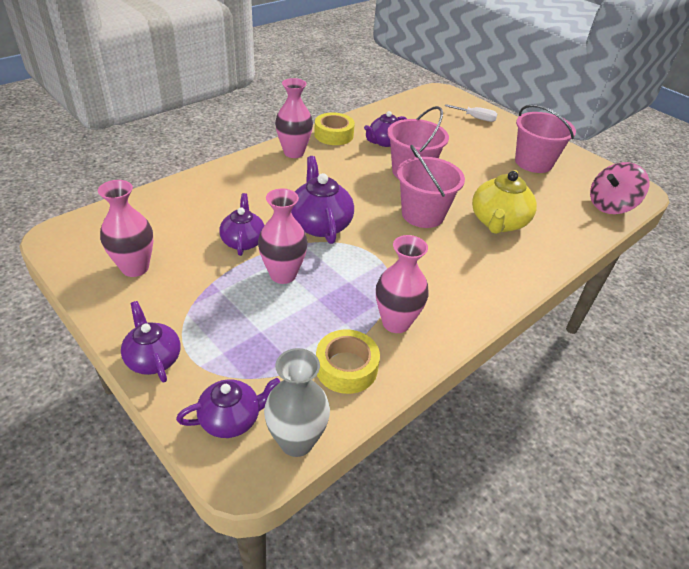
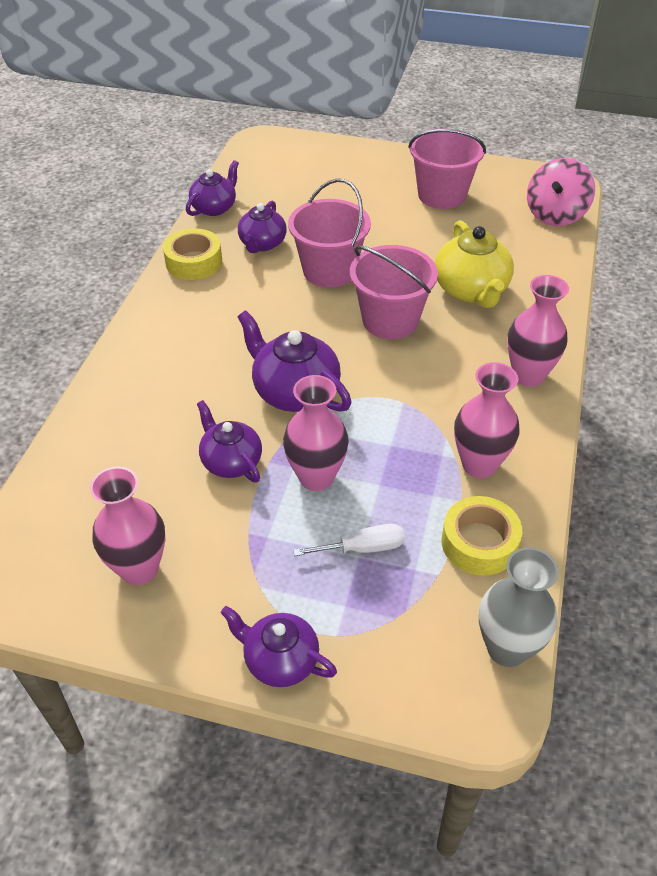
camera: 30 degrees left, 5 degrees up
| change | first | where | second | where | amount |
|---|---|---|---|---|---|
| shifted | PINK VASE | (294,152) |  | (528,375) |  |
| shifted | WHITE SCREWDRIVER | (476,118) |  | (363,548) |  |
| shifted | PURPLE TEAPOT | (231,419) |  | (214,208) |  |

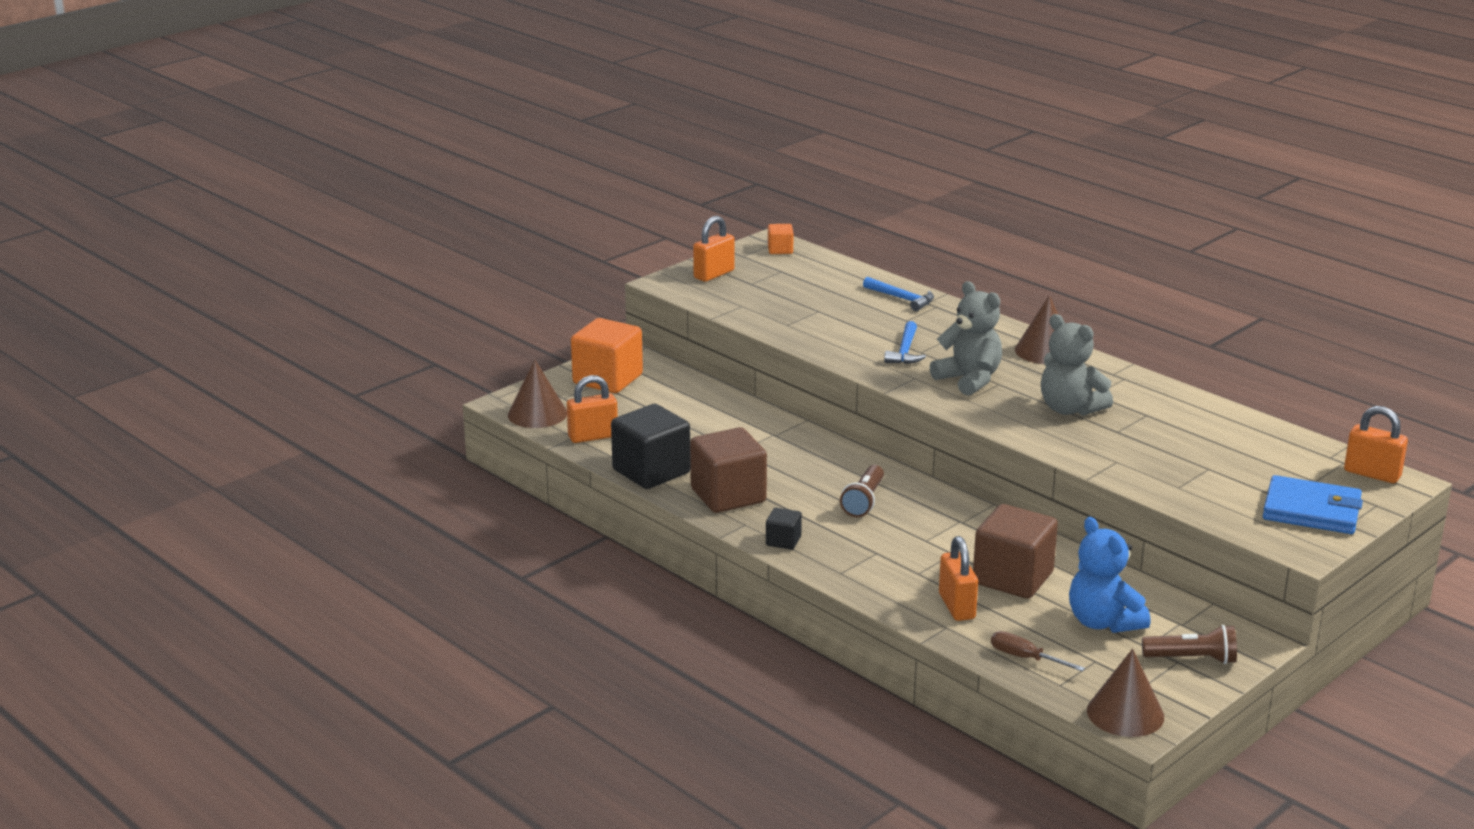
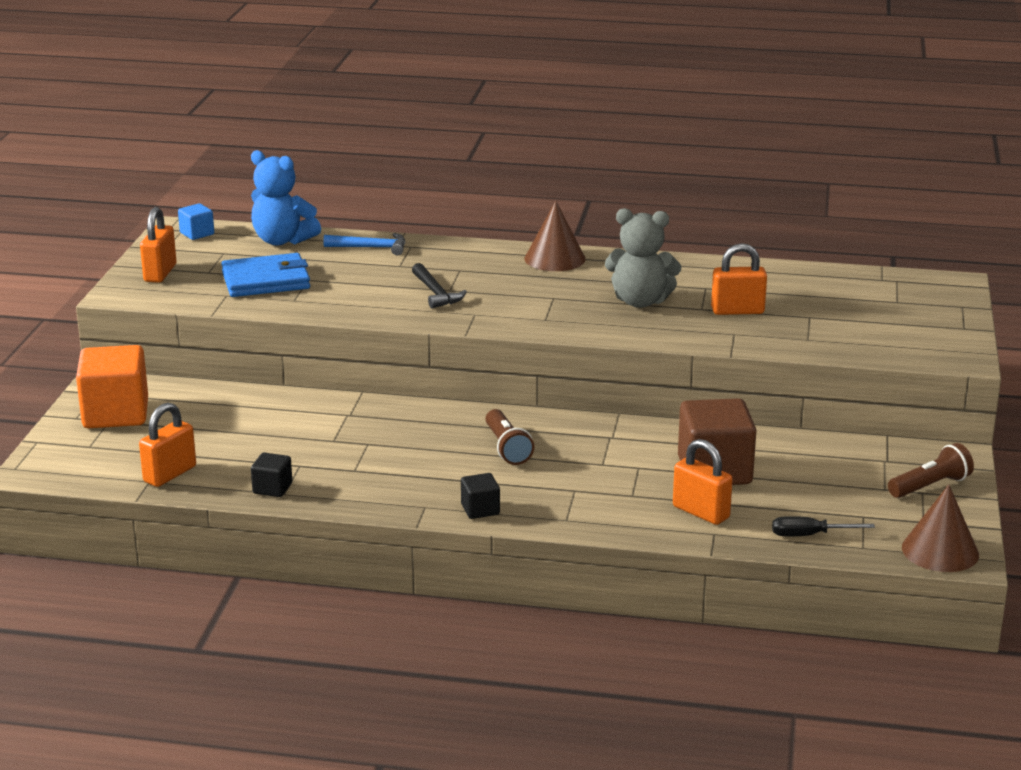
camera: 35 degrees left, 0 degrees up
| change | first | where | second | where | amount |
|---|---|---|---|---|---|
| repainted | ORANGE CUBE | (780,250) | BLUE CUBE | (197,233) |  |
| gone | GREY TEDDY BEAR | (969,380) |  |  |  |
| repainted | BLUE HAMMER | (905,351) | BLACK HAMMER | (436,293) |  |
| gone | BROWN CONE | (537,414) |  |  |  |
| scaled | BLACK CUBE | (651,471) |  | (272,488) | x0.48 |
| shifted | ORANGE PADLOCK | (1372,474) |  | (737,311) |  |
| gone | BROWN CUBE | (728,496) |  |  |  |
| shifted | BLUE WALLET | (1311,511) |  | (266,280) |  |
| shifted | BLUE TEDDY BEAR | (1103,622) |  | (282,240) |  |
| repainted | BROWN SCREWDRIVER | (1025,658) | BLACK SCREWDRIVER | (809,535) |  |

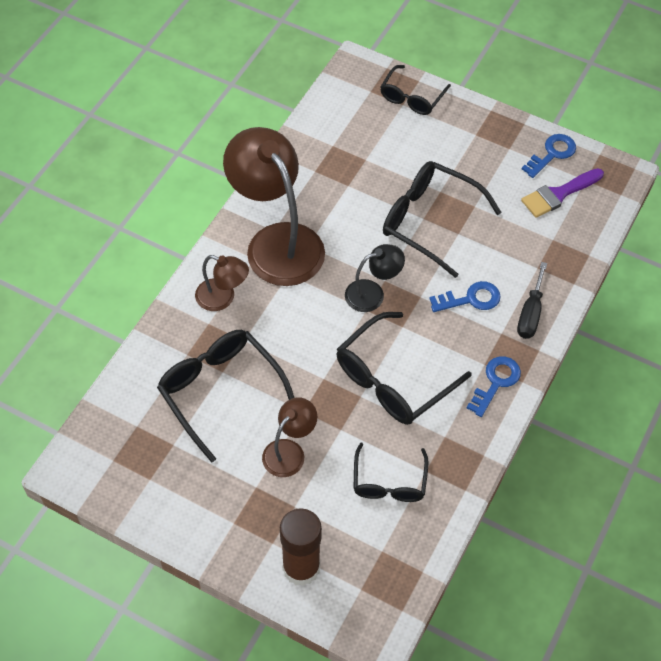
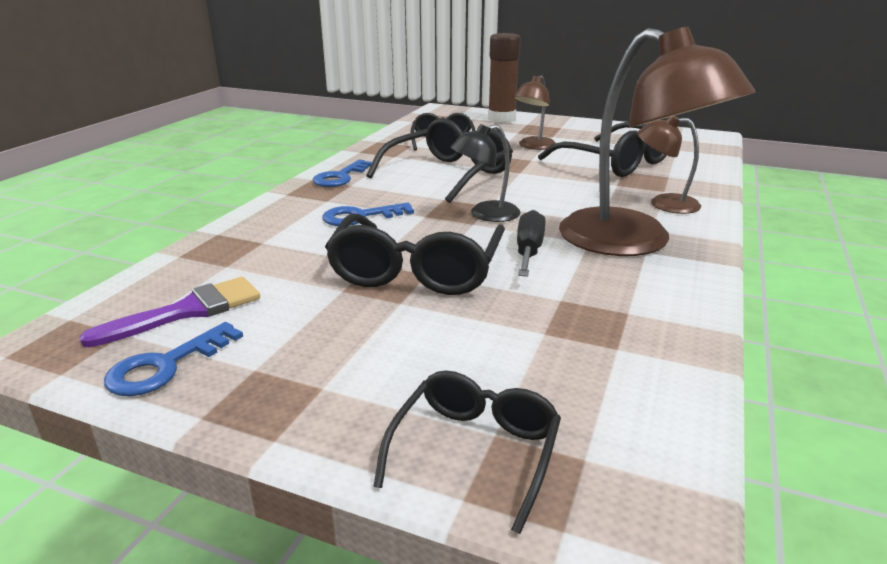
camera: 175 degrees right, 30 degrees down
| change | first | where | second | where | amount |
|---|---|---|---|---|---|
| rotated | BLACK GLASSES | (429,221) |  | (416,271) | 75 degrees clockwise |
| shifted | BLACK SCREWDRIVER | (530,313) |  | (528,251) |  |

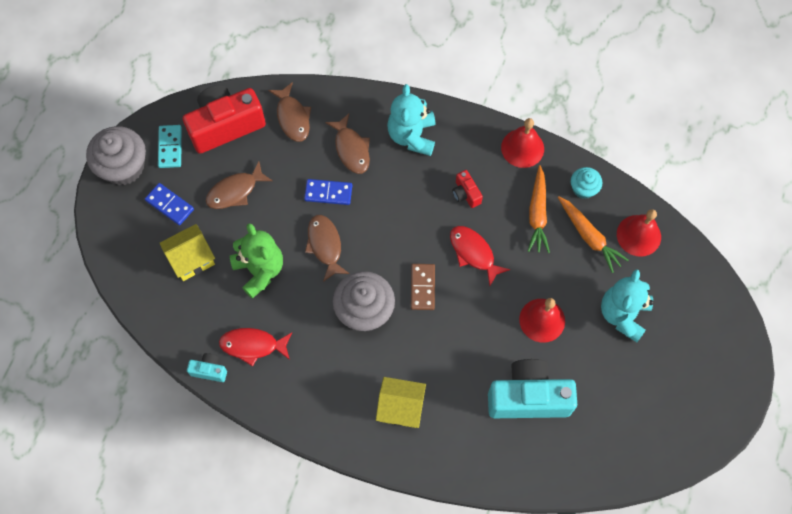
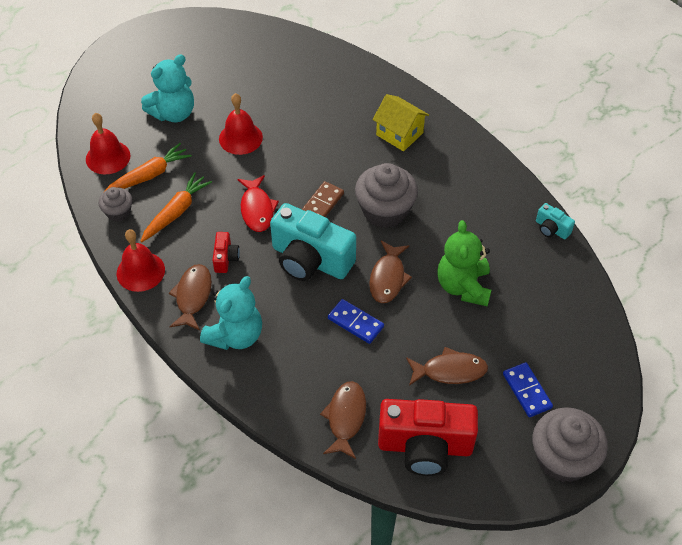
camera: 150 degrees left, 15 degrees down
| change | first | where | second | where | amount |
|---|---|---|---|---|---|
| shifted | BROWN FISH | (351,149) |  | (193,296) |  |
| gone | TURQUOISE DOMINO | (170,147) |  |  |  |
| repainted | TURQUOISE CUPCAKE | (583,188) | GREY CUPCAKE | (118,212) |  |
| rotated | ORANGE CARROT | (589,236) |  | (149,175) | 60 degrees clockwise |
| gone | YELLOW HOUSE | (192,259) |  |  |  |
| gone | RED FISH | (253,345) |  |  |  |
| shifted | TURQUOISE CAMERA | (528,397) |  | (310,260) |  |

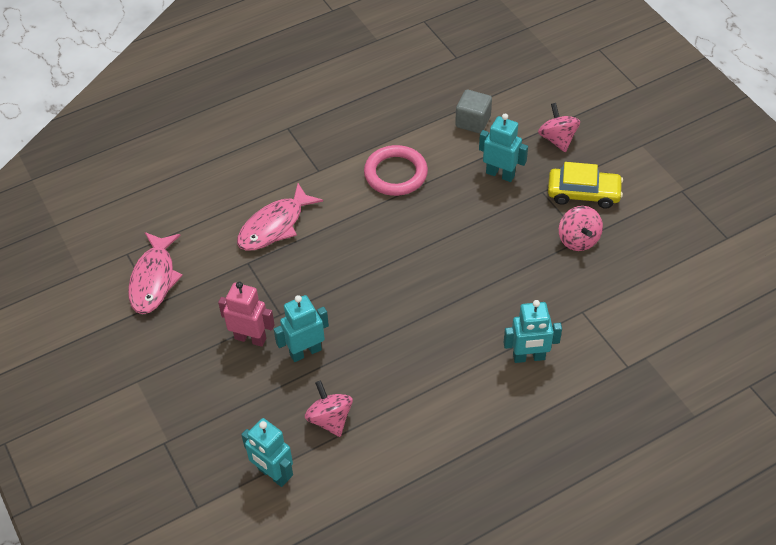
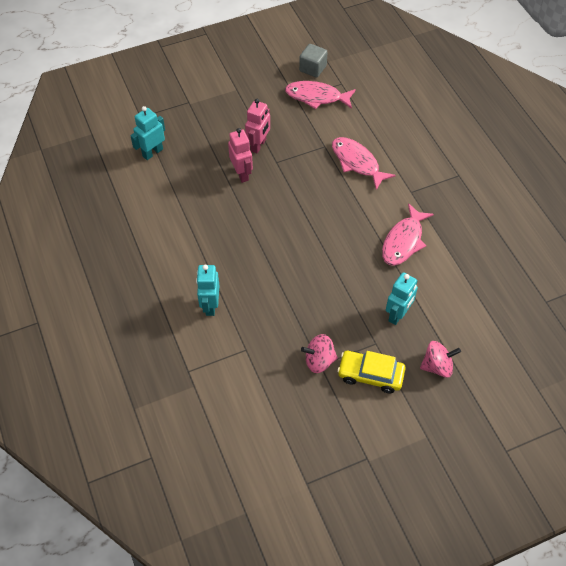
camera: 95 degrees right, 5 degrees up
| change | first | where | second | where | amount |
|---|---|---|---|---|---|
| shifted | GREY CUBE | (473,122) |  | (313,68) |  |
| swapped | PINK RING | (395,174) | PINK FISH | (403,241) |  |
| rotated | YELLOW CAR | (583,193) |  | (370,375) | 90 degrees clockwise |
| repainted | TURQUOISE ROBOT | (305,352) | PINK ROBOT | (242,174) |  |
| gone | PINK SPINNING TOP | (330,419) |  |  |  |

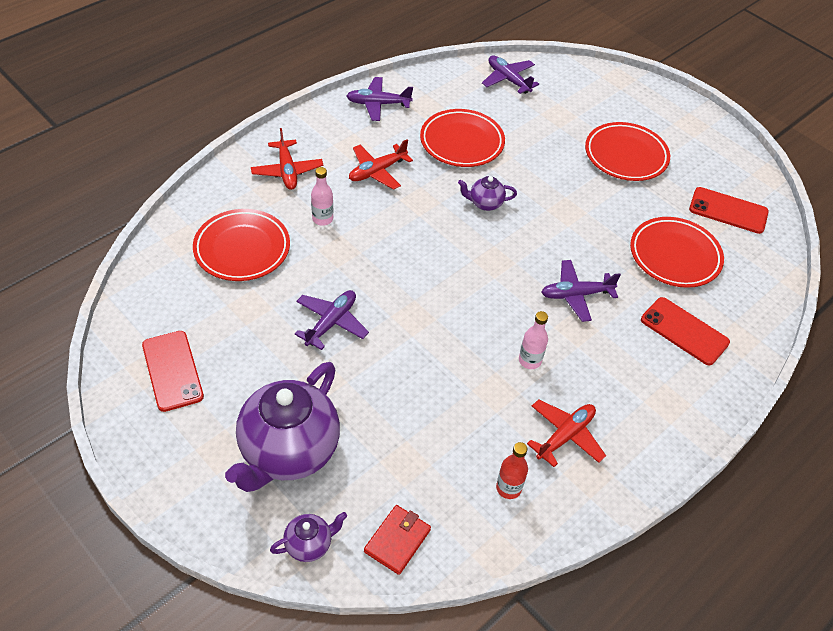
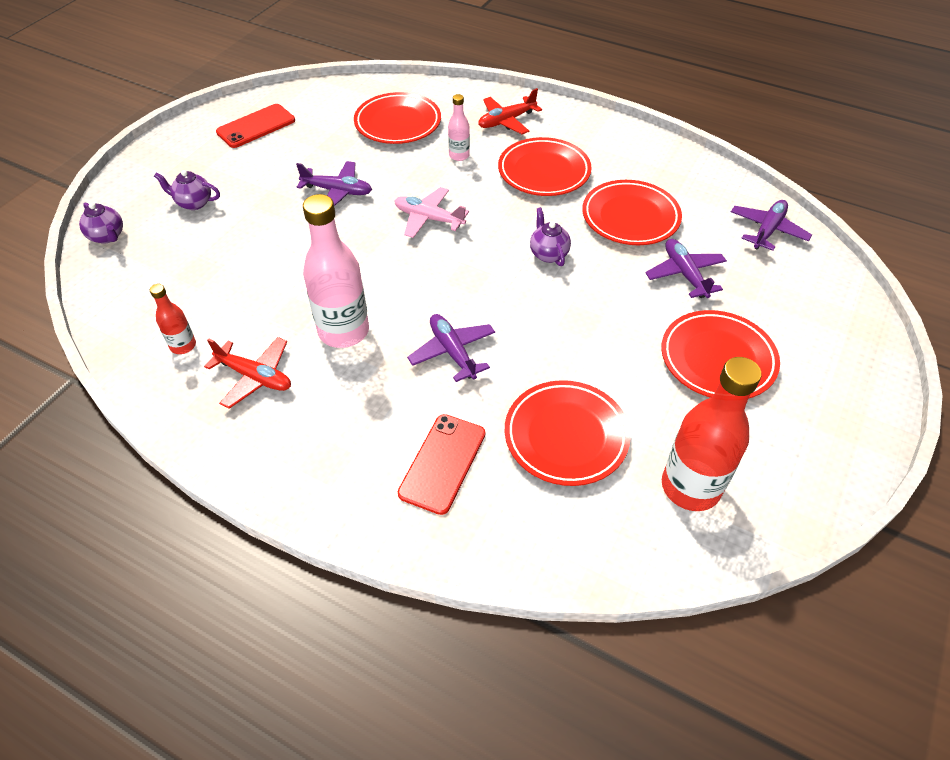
camera: 75 degrees right, 0 degrees up
| change | first | where | second | where | amount |
|---|---|---|---|---|---|
| shifted | PURPLE PLANE | (378,104) |  | (685,274) |  |
| swapped | RED PLANE | (377,171) | RED PLATE | (544,172) |  |
| swapped | RED PHONE | (728,210) | RED BOTTLE | (690,487) |  |
| scaled | PINK BOTTLE | (530,360) |  | (344,331) | x2.01 |
| scaled | PURPLE TEAPOT | (288,451) |  | (194,203) | x0.44 |
| gone | RED WALLET | (397,540) |  |  |  |
| new |  |  | PINK PLANE | (429,218) |  |

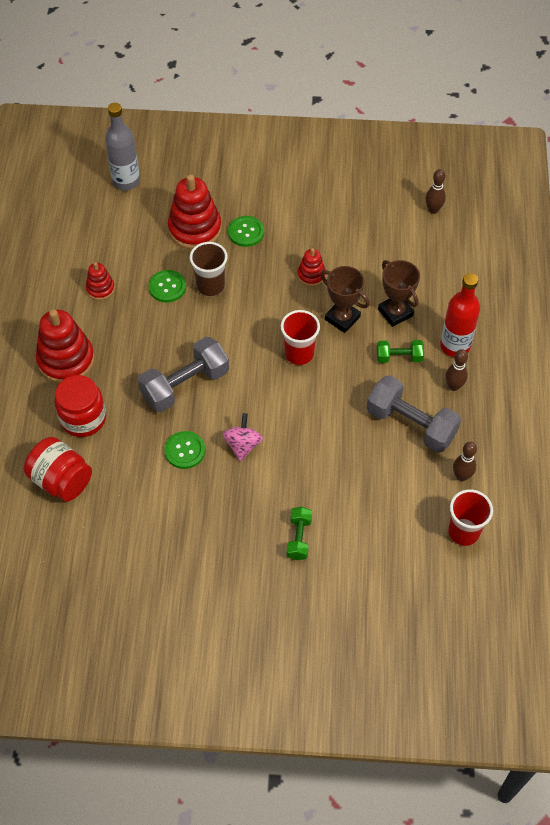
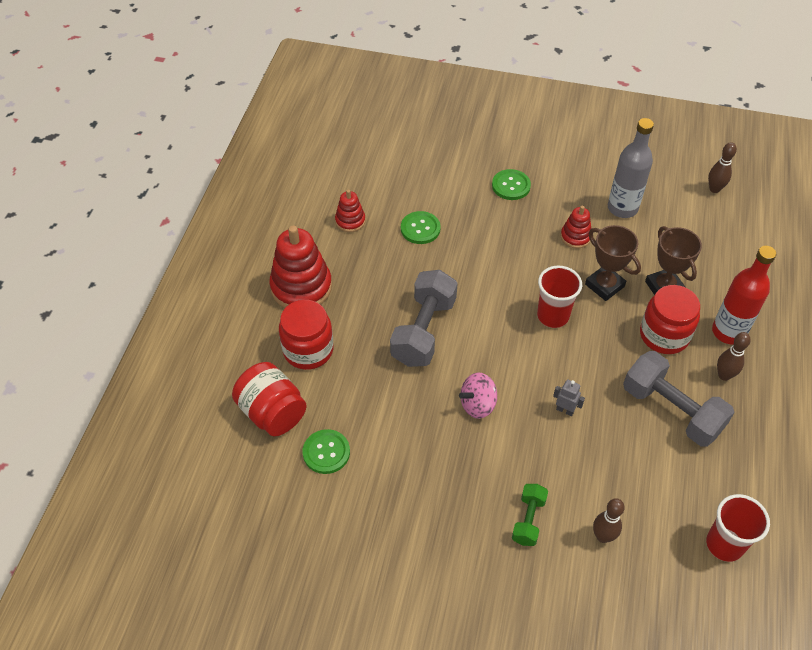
camera: 10 degrees right, 5 degrees down
| change | first | where | second | where | amount |
|---|---|---|---|---|---|
| shifted | GREY BOTTLE | (126,181) |  | (622,208) |  |
| gone | RED STACKING TOY | (195,229) |  |  |  |
| gone | BROWN CUP | (210,286) |  |  |  |
| rotated | GREY DUMBBELL | (185,385) |  | (423,331) | 45 degrees counterclockwise |
| swapped | GREEN DUMBBELL | (399,357) | RED JAR | (664,335) |  |
| rotated | PINK SPINNING TOP | (243,445) |  | (478,405) | 135 degrees counterclockwise |
| shifted | GREEN BUTTON | (185,451) |  | (326,452) |  |
| shifted | BROWN BOWLING PIN | (461,476) |  | (603,536) |  |
| new |  |  | GREY ROBOT | (565,410) |  |

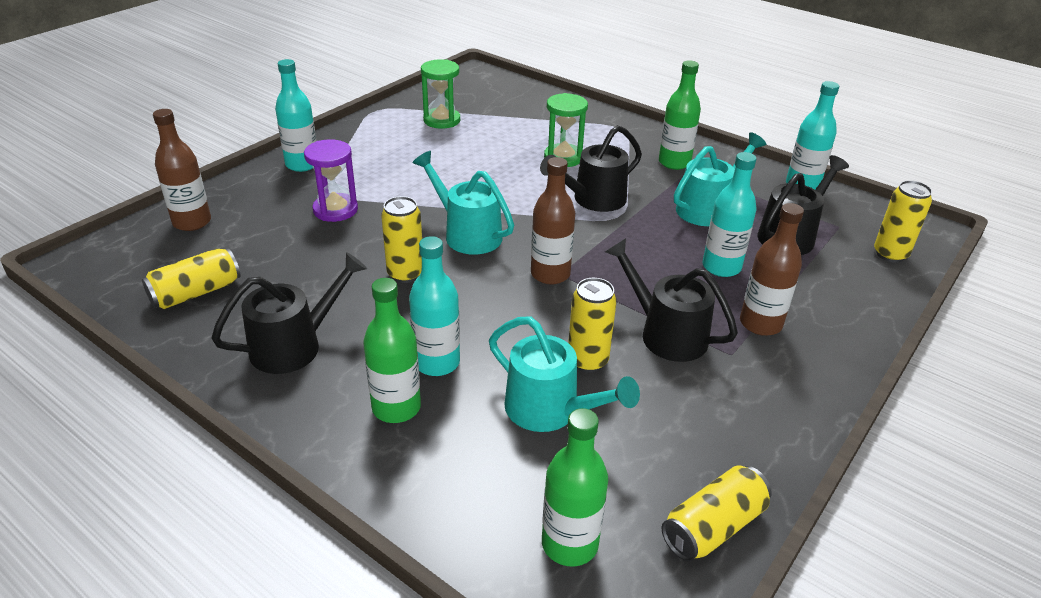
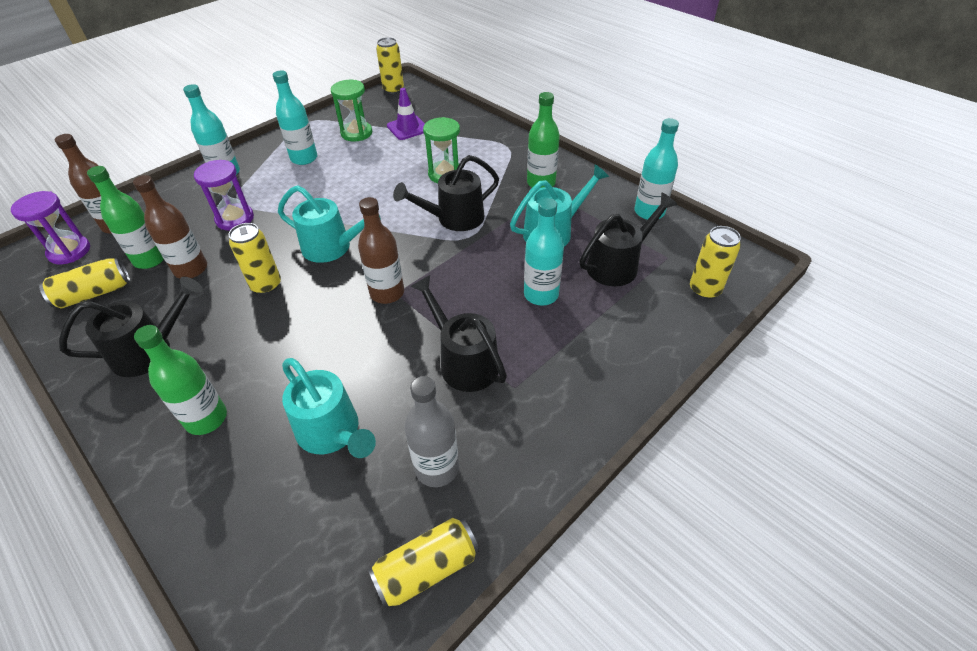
camera: 10 degrees right, 10 degrees up
| change | first | where | second | where | amount |
|---|---|---|---|---|---|
| rotated | TURQUOISE WATERING CAN | (467,234) |  | (333,248) | 150 degrees clockwise |
| shifted | BROWN BOTTLE | (760,324) |  | (191,269) |  |
| shifted | TURQUOISE BOTTLE | (437,363) |  | (304,158) |  |
| shifted | YELLOW CAN | (587,361) |  | (393,90) |  |
| shifted | GREEN BOTTLE | (569,544) |  | (150,259) |  |
| new |  |  | PURPLE TRAFFIC CONE | (408,128) |  |
| new |  |  | PURPLE HOURGLASS | (69,251) |  |
| new |  |  | GREY BOTTLE | (437,468) |  |

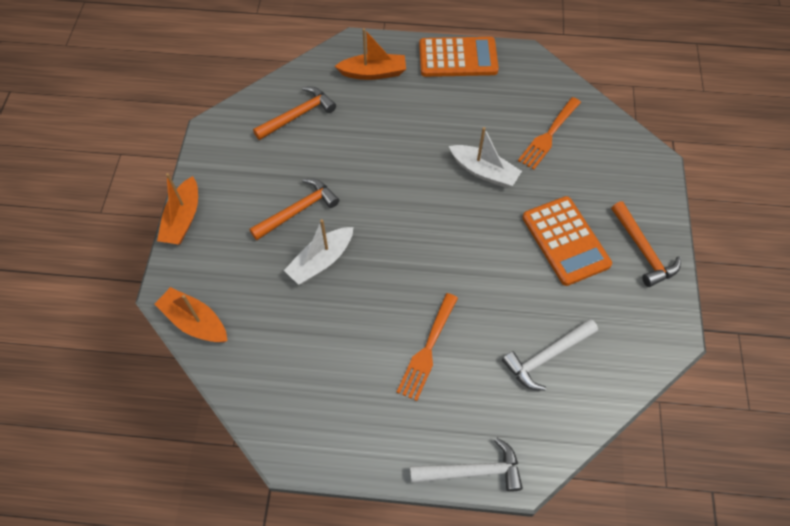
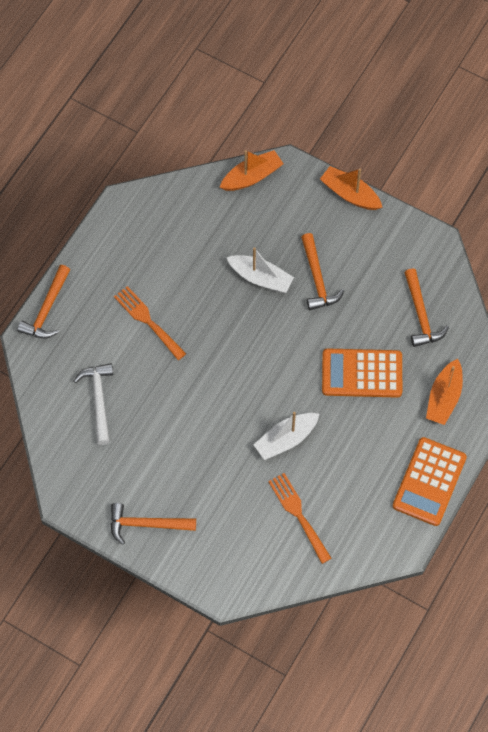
camera: 115 degrees right, 5 degrees up
| change | first | where | second | where | amount |
|---|---|---|---|---|---|
| shifted | ORANGE CALCULATOR | (565,241) |  | (362,373) |  |
| rotated | WHITE BOAT | (321,261) |  | (261,278) | 135 degrees clockwise |
| repainted | WHITE HAMMER | (472,471) | ORANGE HAMMER | (47,309) |  |

